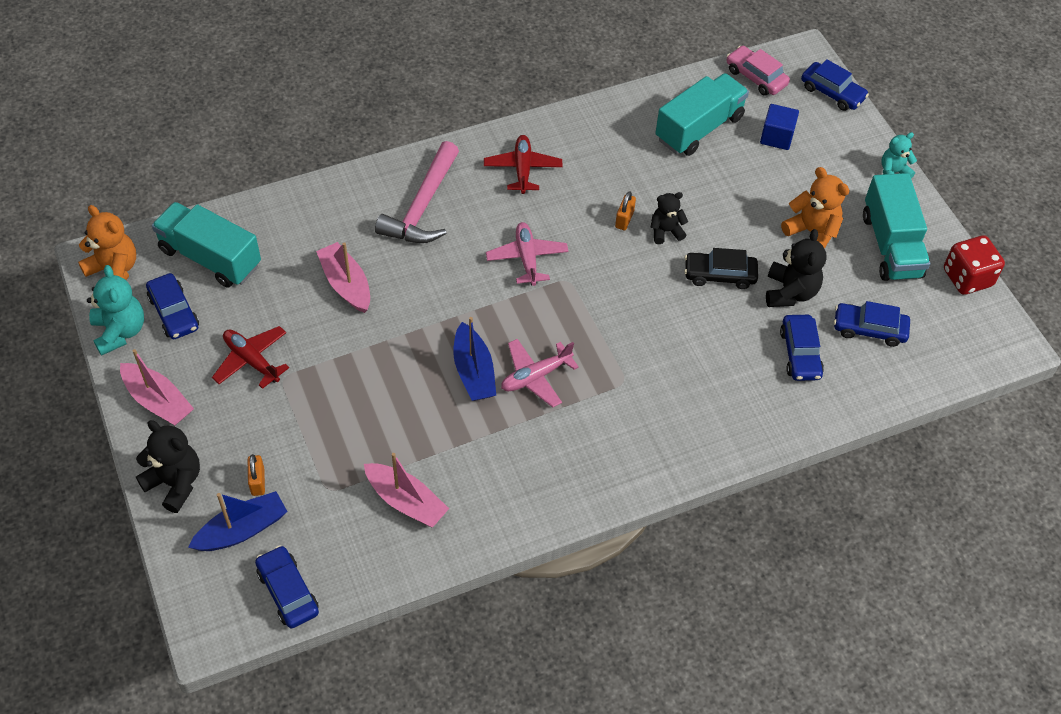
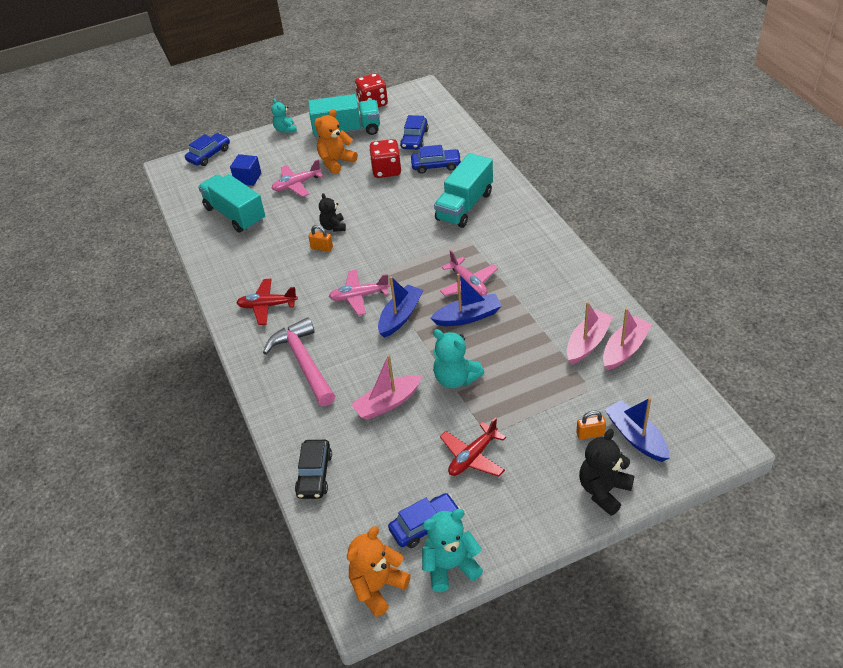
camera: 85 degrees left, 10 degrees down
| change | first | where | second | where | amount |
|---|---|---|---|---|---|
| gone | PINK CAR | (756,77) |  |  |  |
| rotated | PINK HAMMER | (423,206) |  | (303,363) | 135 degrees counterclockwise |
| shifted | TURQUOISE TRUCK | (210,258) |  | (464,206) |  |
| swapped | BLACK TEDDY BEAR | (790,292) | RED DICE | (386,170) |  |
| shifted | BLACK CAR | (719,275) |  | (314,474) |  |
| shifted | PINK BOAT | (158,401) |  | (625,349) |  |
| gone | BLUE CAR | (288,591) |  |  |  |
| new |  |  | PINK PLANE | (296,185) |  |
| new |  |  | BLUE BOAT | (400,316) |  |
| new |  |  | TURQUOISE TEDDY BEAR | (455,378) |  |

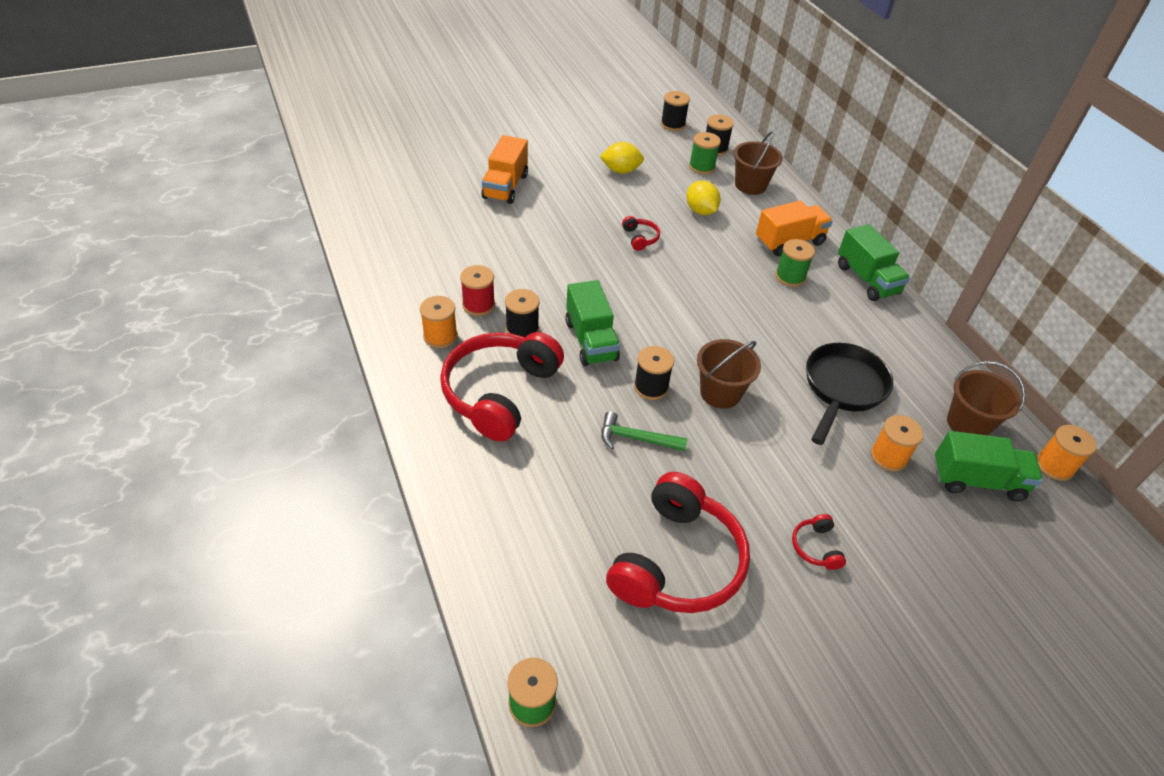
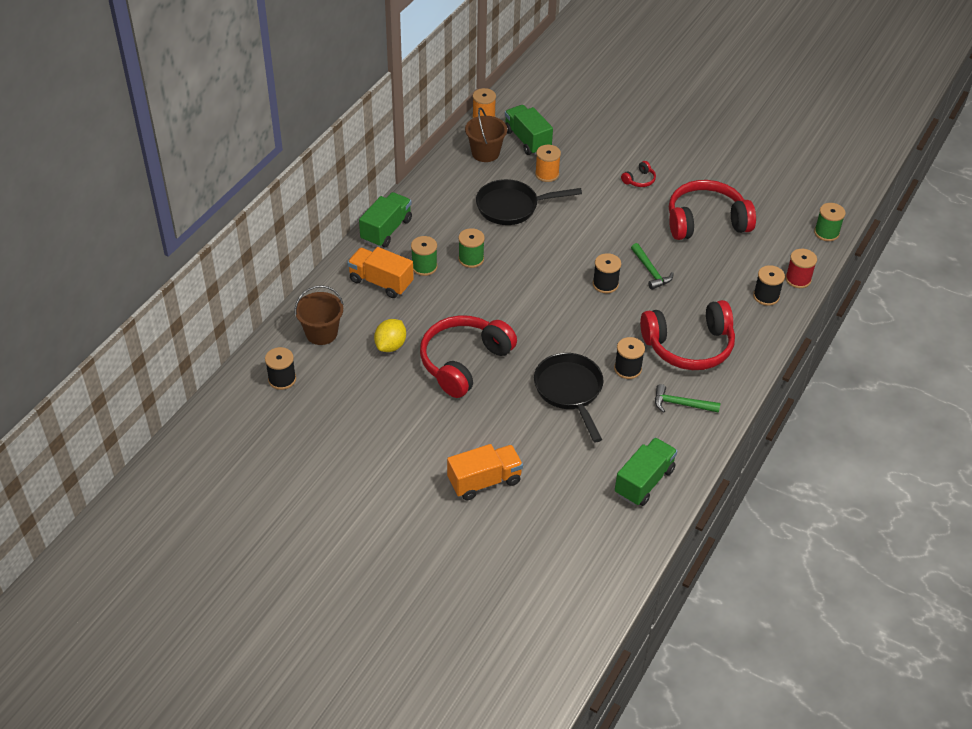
camera: 125 degrees left, 0 degrees up
| change | first | where | second | where | amount |
|---|---|---|---|---|---|
| shifted | BLACK SPOOL | (673,124) |  | (766,296) |  |
| shifted | GREEN SPOOL | (702,167) |  | (471,259) |  |
| gone | YELLOW LEMON | (621,170) |  |  |  |
| scaled | RED HEADPHONES | (640,238) |  | (463,362) | x2.48 |
| shifted | RED SPOOL | (478,305) |  | (798,279) |  |
| shifted | GREEN TRUCK | (591,340) |  | (644,482) |  |
| swapped | ORANGE SPOOL | (440,336) | GREEN HAMMER | (681,404) |  |
| gone | BROWN BUCKET | (720,393) |  |  |  |
| new |  |  | BLACK PAN | (570,391) |  |

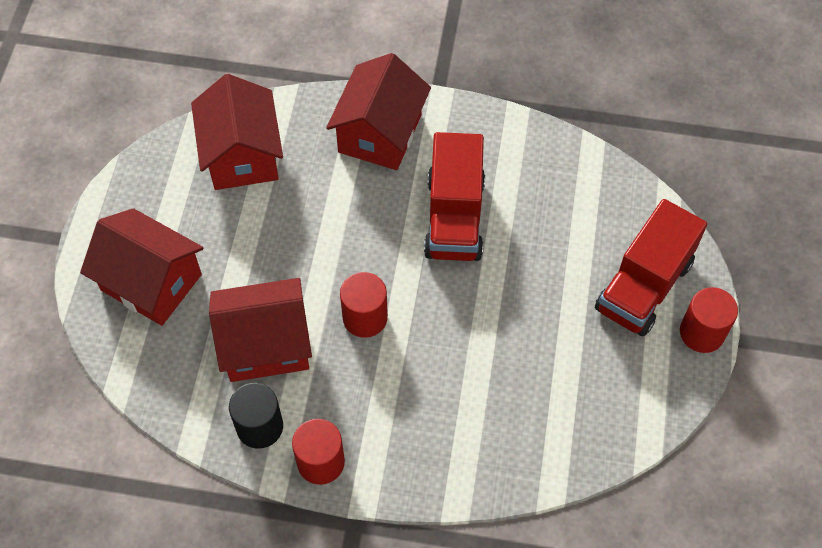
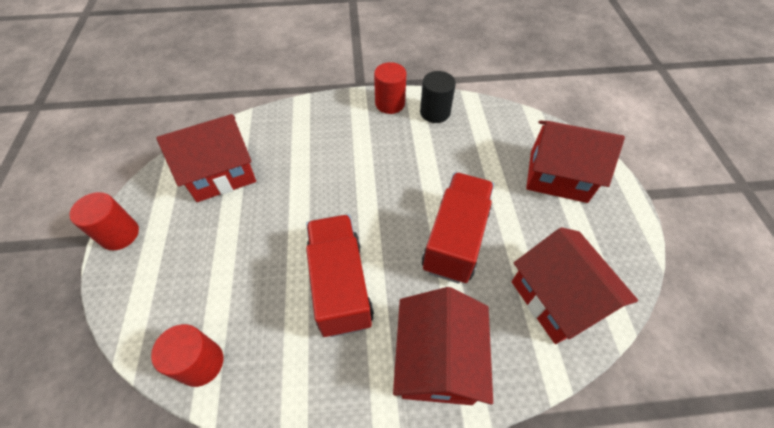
camera: 165 degrees right, 5 degrees down
| change | first | where | second | where | amount |
|---|---|---|---|---|---|
| shifted | RED TRUCK | (644,286) |  | (455,239) |  |
| shifted | RED CYLINDER | (365,318) |  | (201,363) |  |
| shifted | RED HOUSE | (265,344) |  | (221,173) |  |

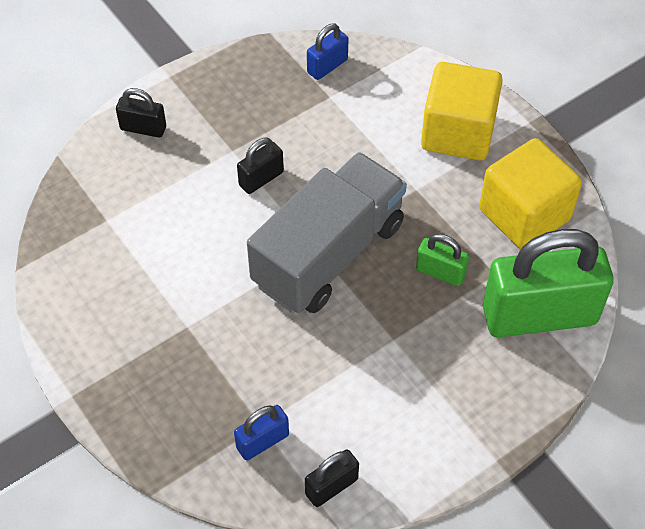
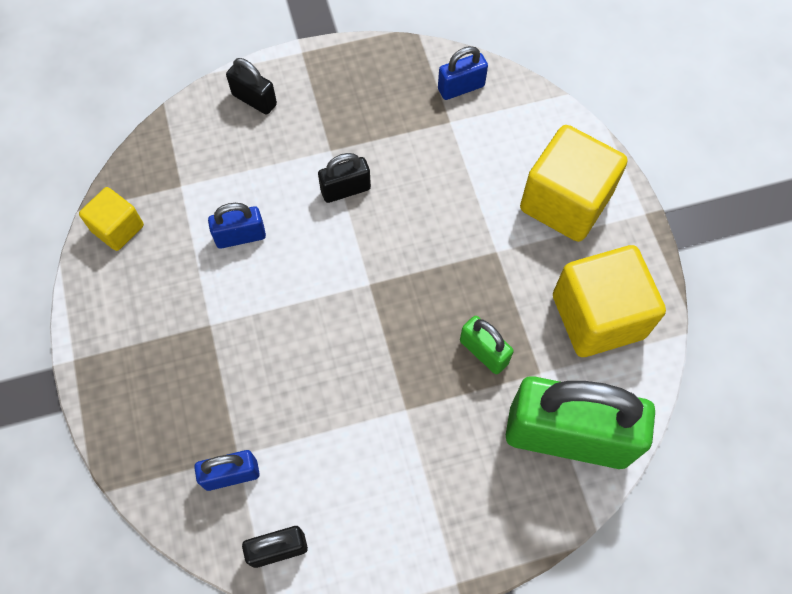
camera: 20 degrees right, 10 degrees up
| change | first | where | second | where | amount |
|---|---|---|---|---|---|
| gone | GREY TRUCK | (328,254) |  |  |  |
| new |  |  | YELLOW CUBE | (118,228) |  |
| new |  |  | BLUE PADLOCK | (240,236) |  |

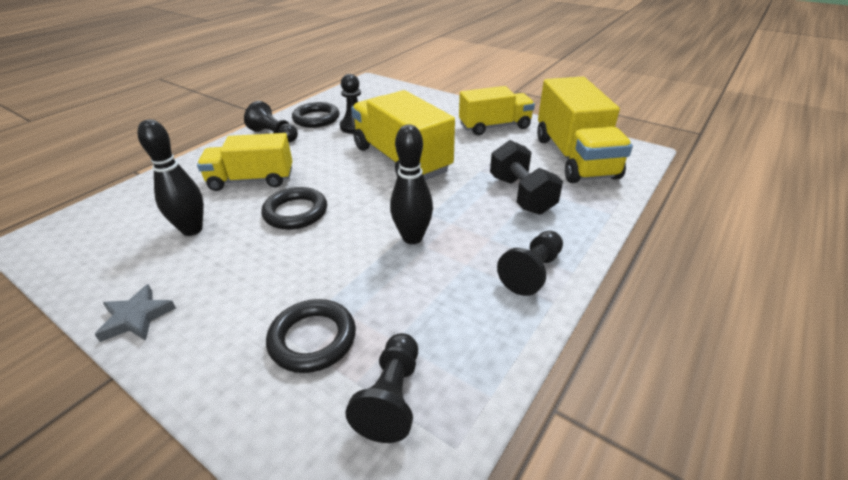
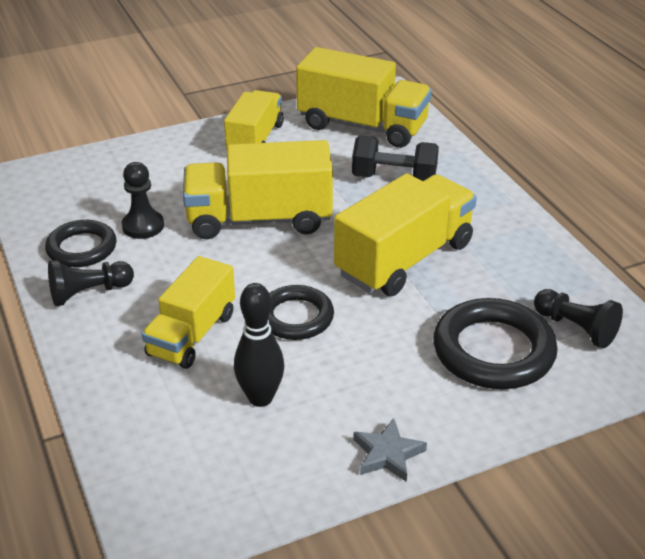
camera: 60 degrees left, 0 degrees up
| change | first | where | second | where | amount |
|---|---|---|---|---|---|
| swapped | BLACK BOWLING PIN | (412,238) | YELLOW TRUCK | (404,259) |  |
| gone | BLACK PAWN | (532,272) |  |  |  |
| scaled | BLACK RING | (312,339) |  | (493,351) | x1.55 |

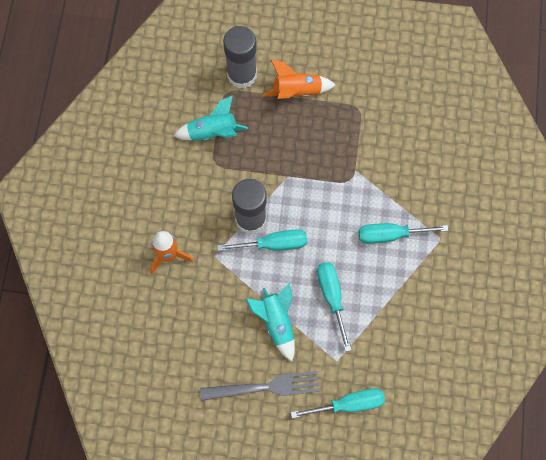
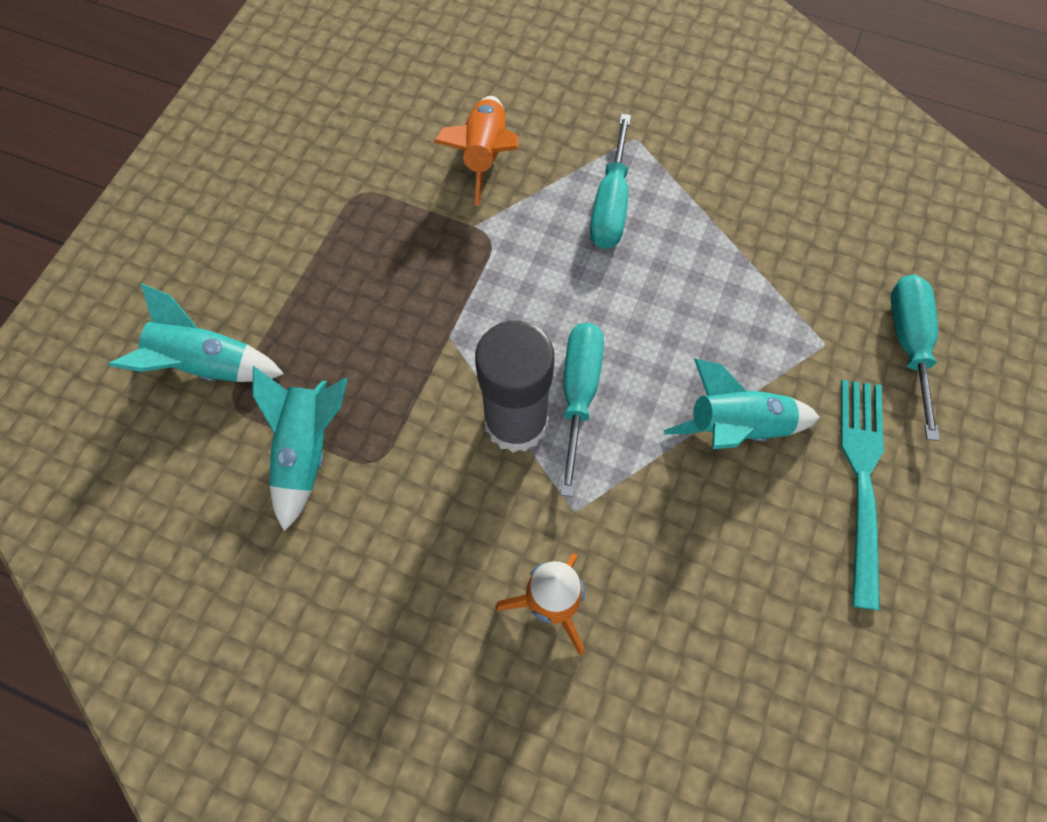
camera: 75 degrees left, 5 degrees down
| change | first | where | second | where | amount |
|---|---|---|---|---|---|
| swapped | GREY GLUE STICK | (242,75) | TURQUOISE ROCKET | (208,365) |  |
| shifted | ORANGE ROCKET | (297,91) |  | (485,156) |  |
| gone | TURQUOISE SCREWDRIVER | (332,297) |  |  |  |
| repainted | GREY FORK | (266,387) | TURQUOISE FORK | (861,477) |  |

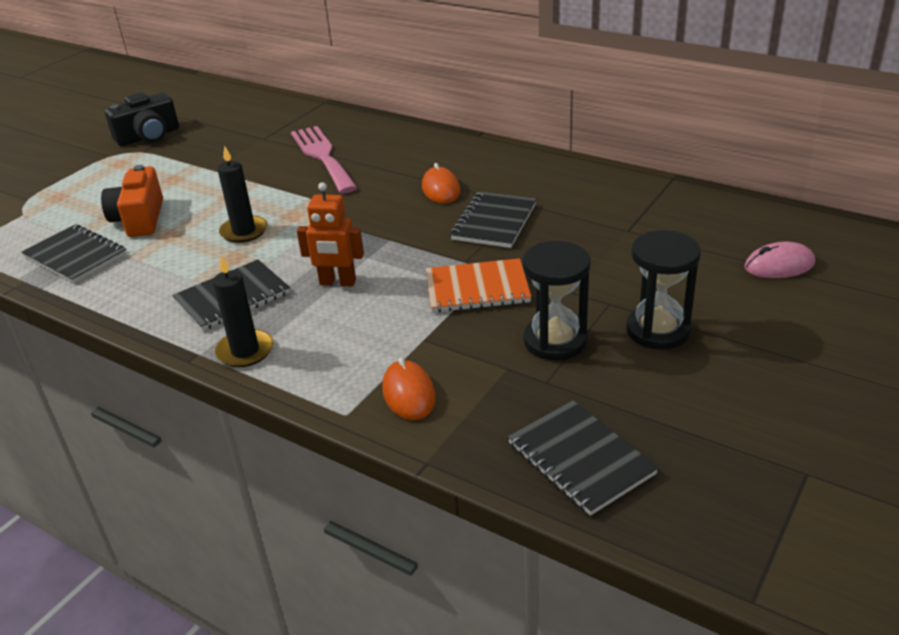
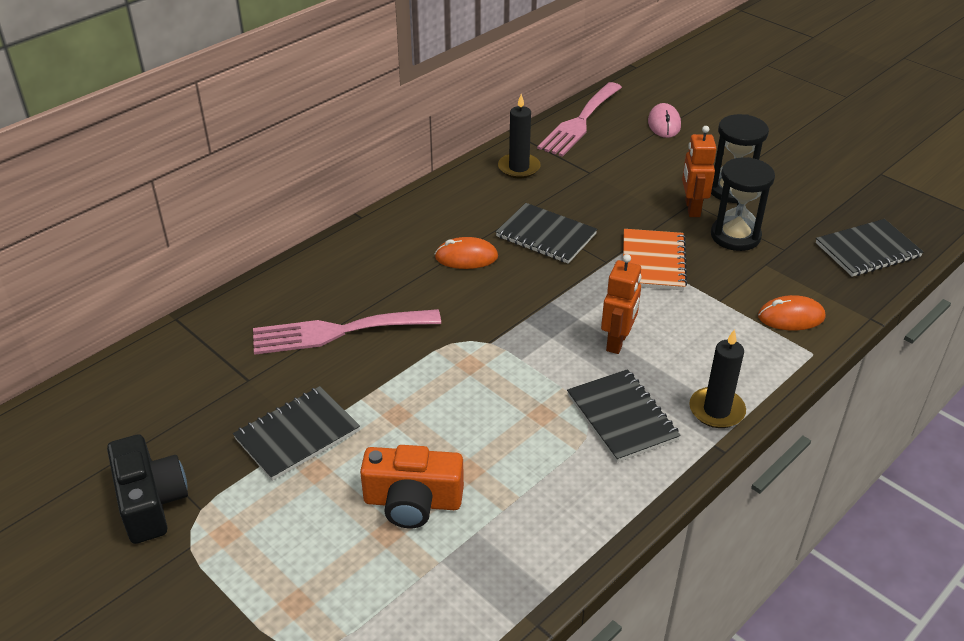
camera: 80 degrees left, 5 degrees up
| change | first | where | second | where | amount |
|---|---|---|---|---|---|
| shifted | BLACK CANDLE | (244,231) |  | (519,168) |  |
| shifted | BLACK NOTEBOOK | (75,256) |  | (297,435) |  |
| new |  |  | PINK FORK | (579,122) |  |
| new |  |  | ORANGE ROBOT | (692,208) |  |

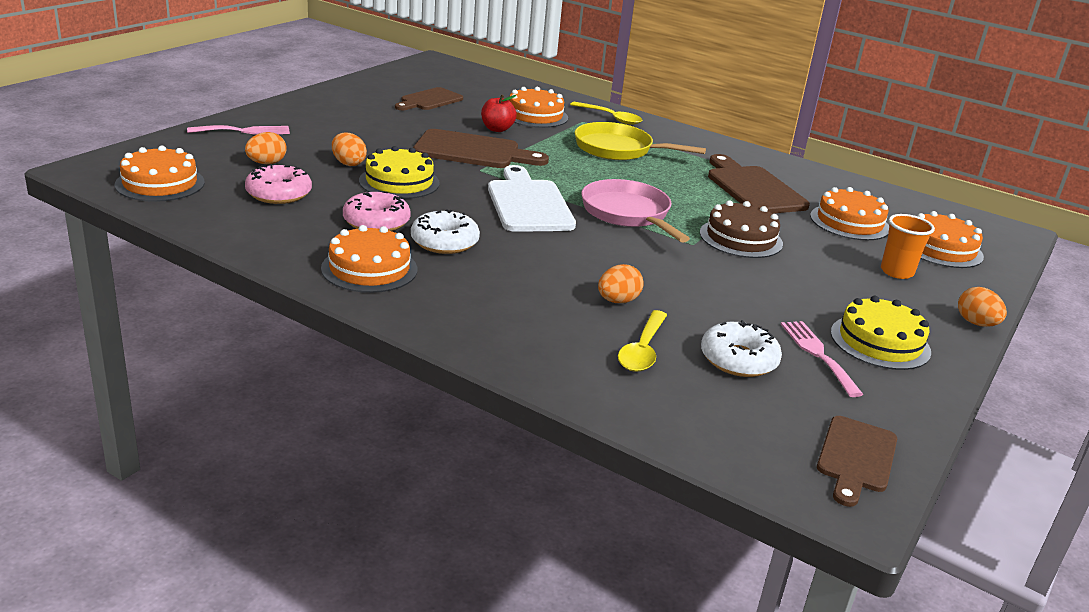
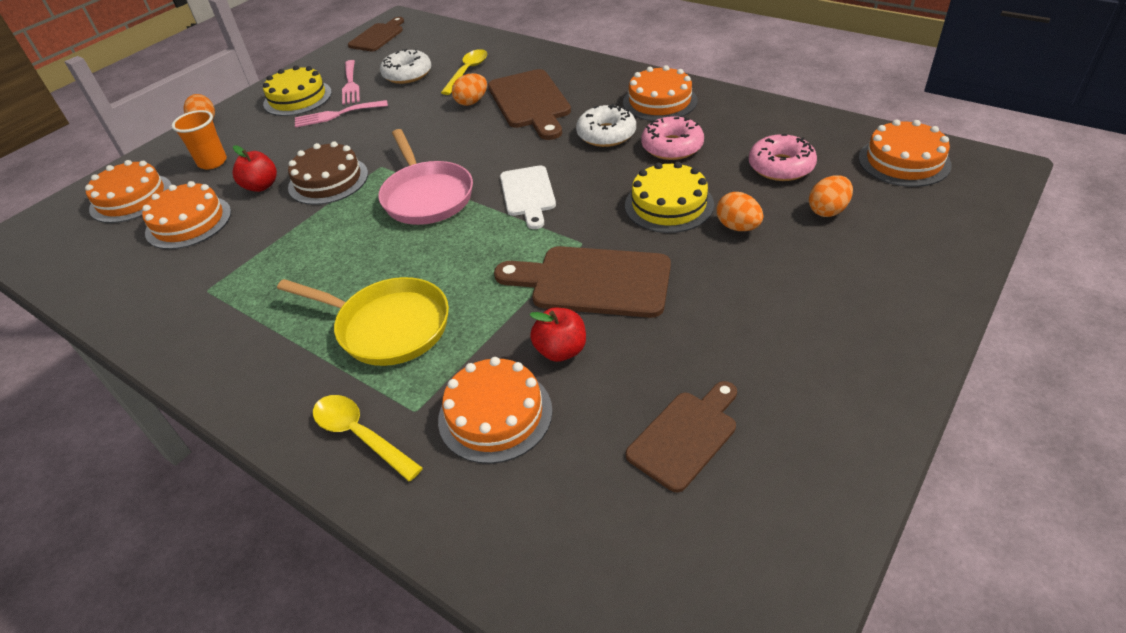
camera: 170 degrees left, 15 degrees up
| change | first | where | second | where | amount |
|---|---|---|---|---|---|
| shifted | PINK FORK | (244,131) |  | (336,115) |  |
| shifted | BROWN CUTTING BOARD | (753,188) |  | (530,102) |  |
| scaled | WHITE CUTTING BOARD | (528,203) |  | (528,194) | x0.65 |
| new |  |  | RED APPLE | (261,186) |  |

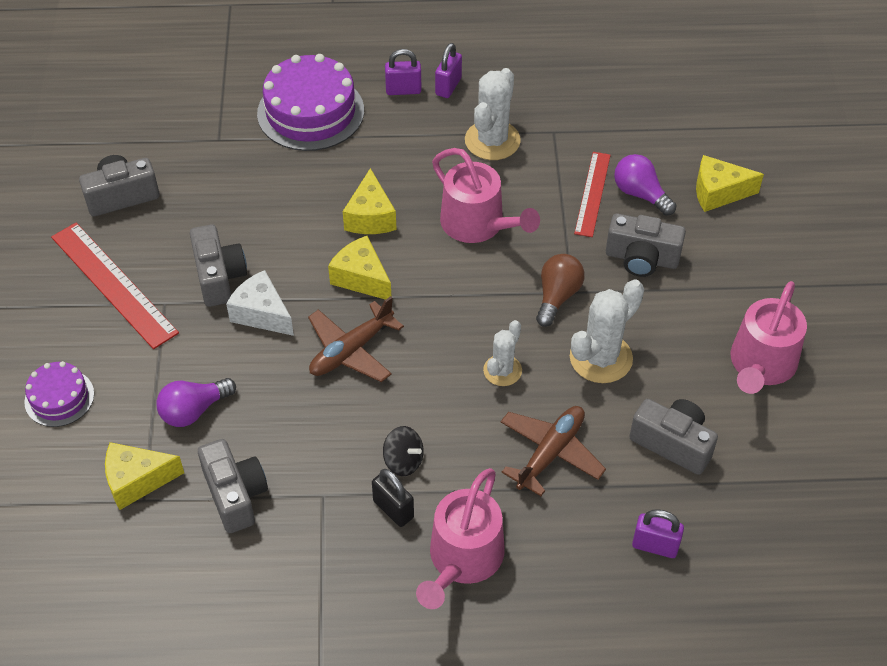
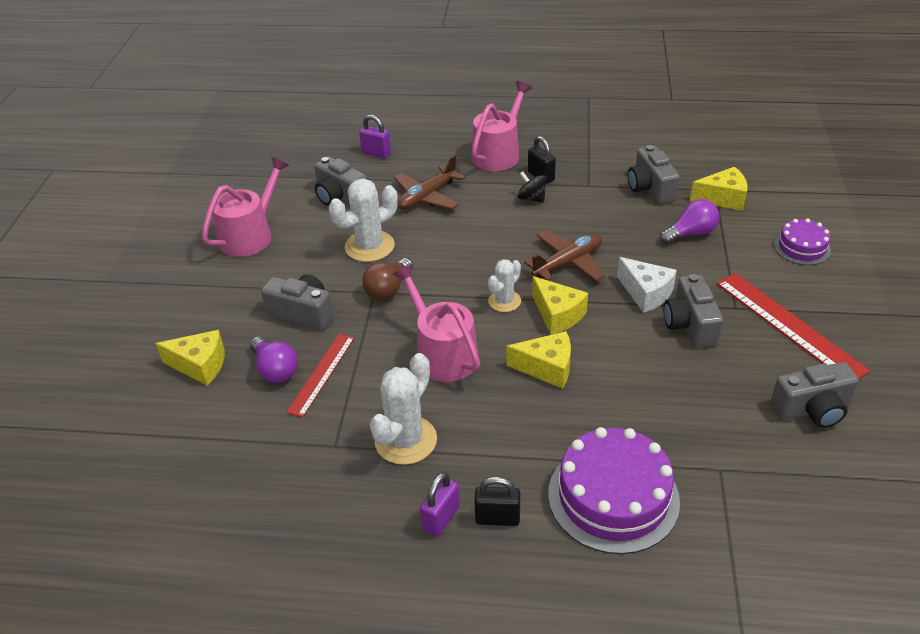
camera: 170 degrees left, 10 degrees down
| change | first | where | second | where | amount |
|---|---|---|---|---|---|
| repainted | PURPLE PADLOCK | (403,90) | BLACK PADLOCK | (497,518) |  |
| rotated | YELLOW CHEESE | (370,217) |  | (546,368) | 90 degrees clockwise |
| shifted | WHITE CACTUS | (502,370) |  | (504,301) |  |

